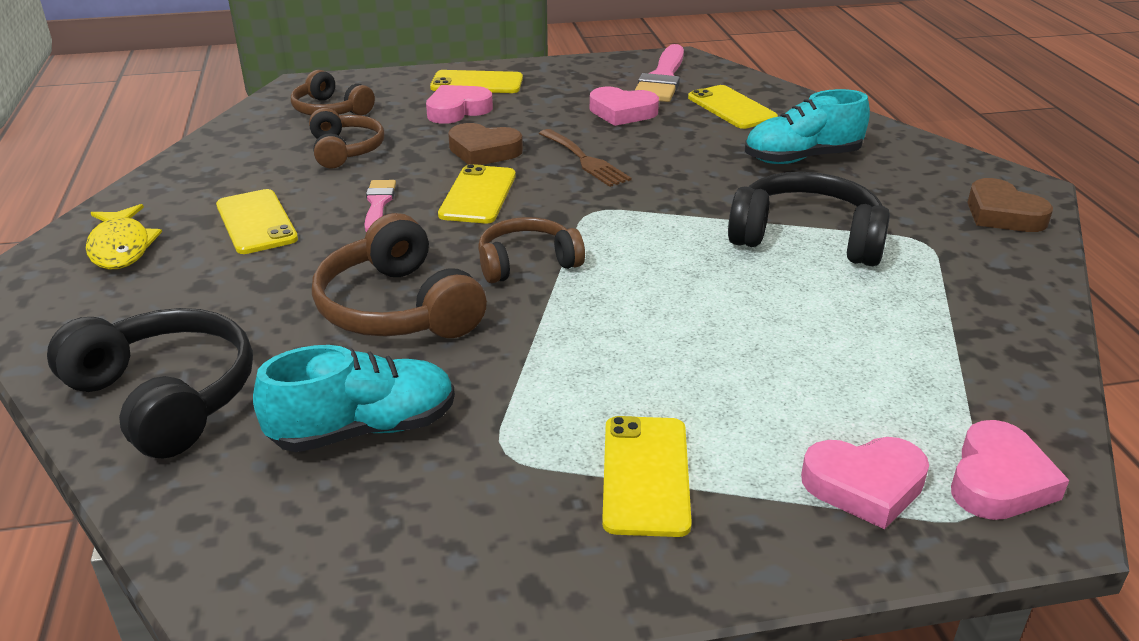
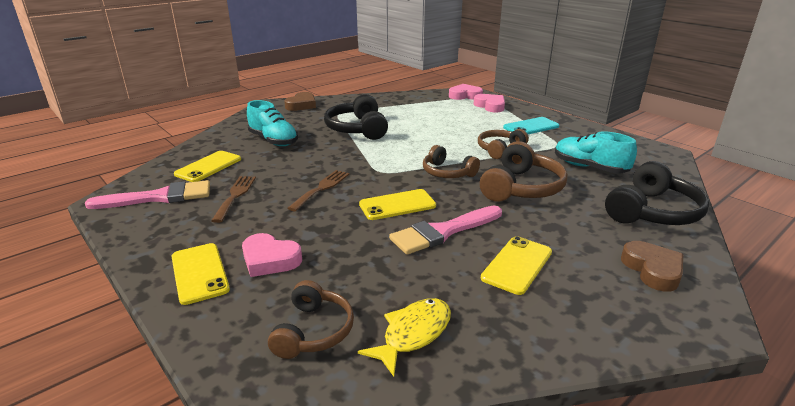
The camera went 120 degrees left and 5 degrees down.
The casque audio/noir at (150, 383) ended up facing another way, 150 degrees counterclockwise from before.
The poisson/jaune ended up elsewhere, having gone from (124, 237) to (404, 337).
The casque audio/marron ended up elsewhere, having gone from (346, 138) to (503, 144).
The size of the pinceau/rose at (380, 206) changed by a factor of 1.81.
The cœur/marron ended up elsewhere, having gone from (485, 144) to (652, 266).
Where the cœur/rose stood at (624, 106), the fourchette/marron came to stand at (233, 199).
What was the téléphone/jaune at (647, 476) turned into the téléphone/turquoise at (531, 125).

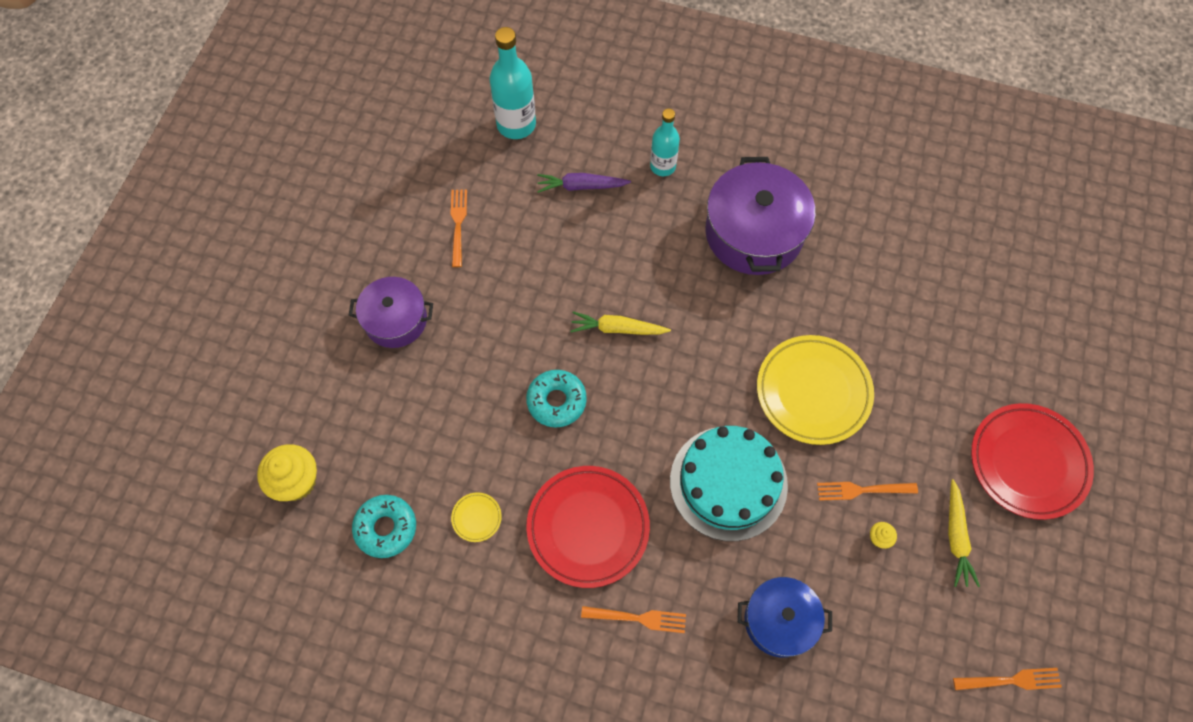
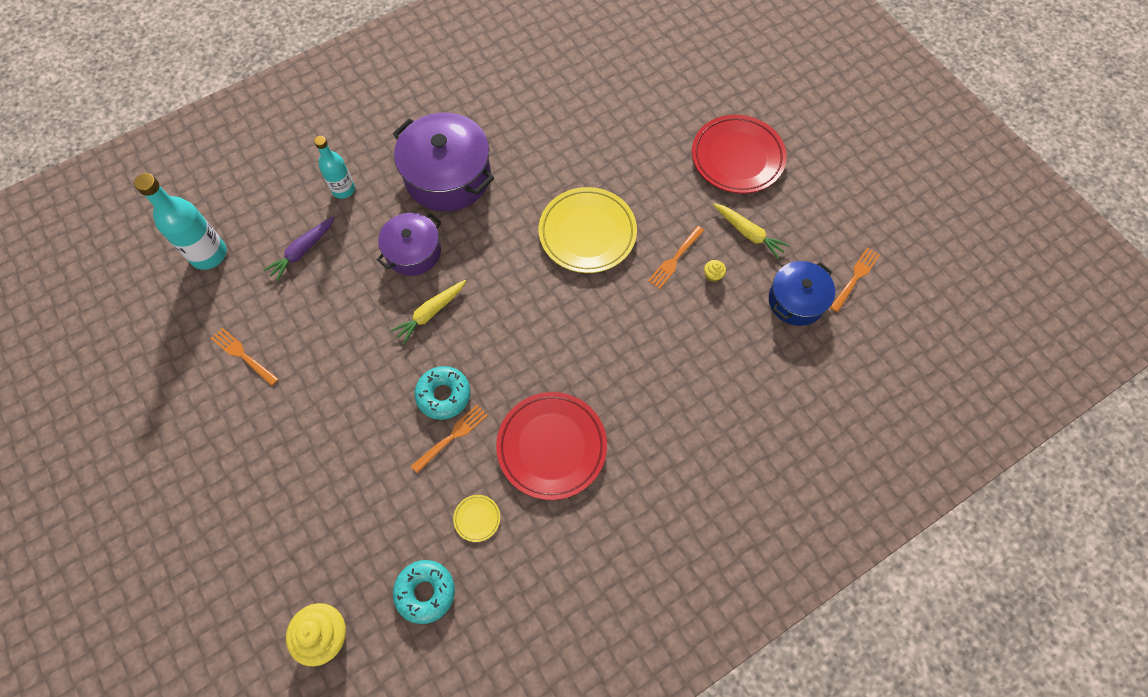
The camera went 50 degrees left and 0 degrees up.
The marmite/violet ended up elsewhere, having gone from (391, 312) to (409, 244).
The fourchette/orange ended up elsewhere, having gone from (633, 619) to (449, 438).
The second view lost the gâteau/turquoise at (729, 483).
The marmite/bleu ended up elsewhere, having gone from (784, 617) to (802, 293).

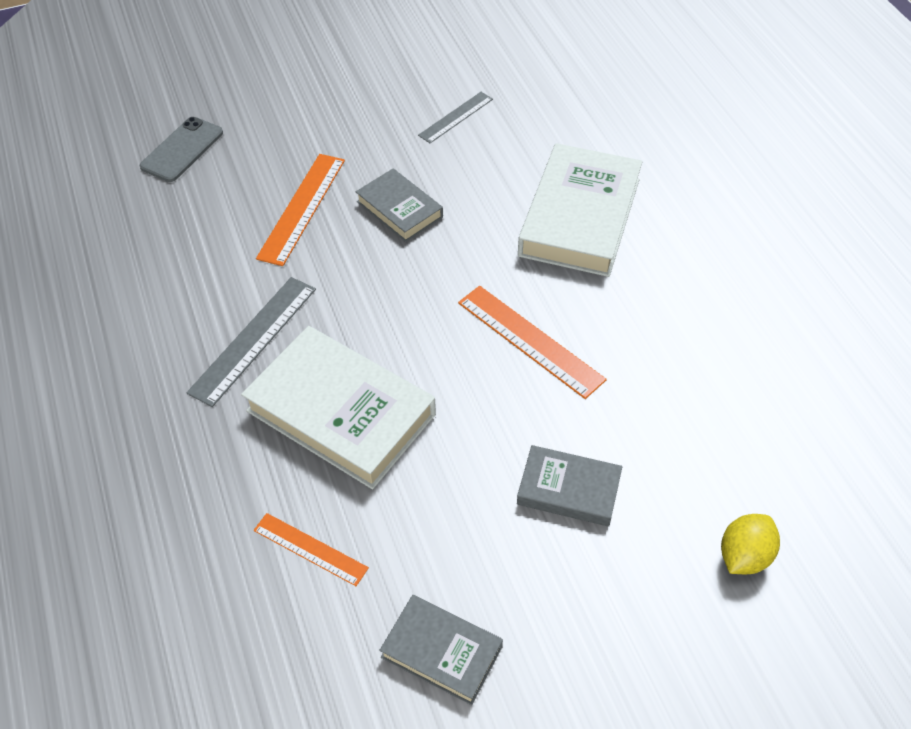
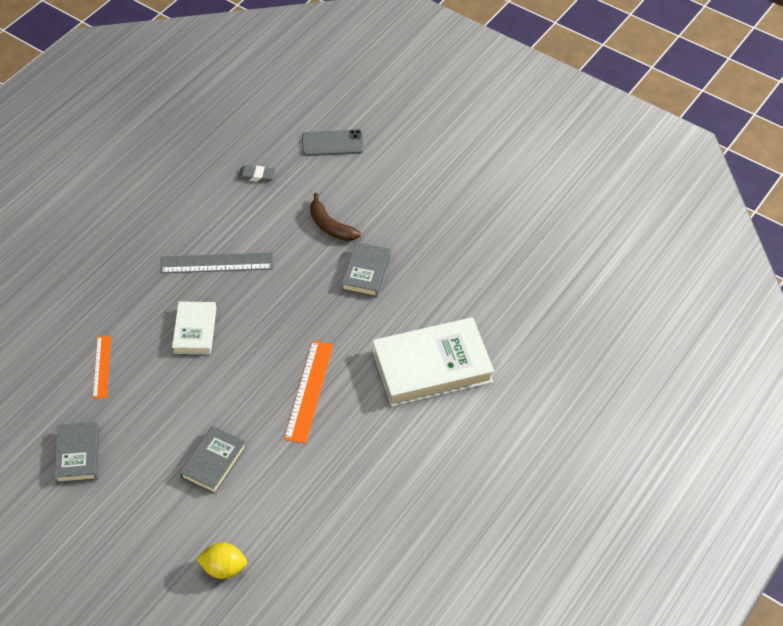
The camera went 55 degrees right and 0 degrees up.
The size of the livre/blanc at (338, 407) changed by a factor of 0.55.
Where the règle/orange stood at (300, 210), the banane/marron came to stand at (335, 217).
The second view lost the règle/gris at (455, 117).
The livre/gris at (569, 485) ended up facing another way, 45 degrees clockwise from before.
The second view gained the gomme/gris at (257, 173).

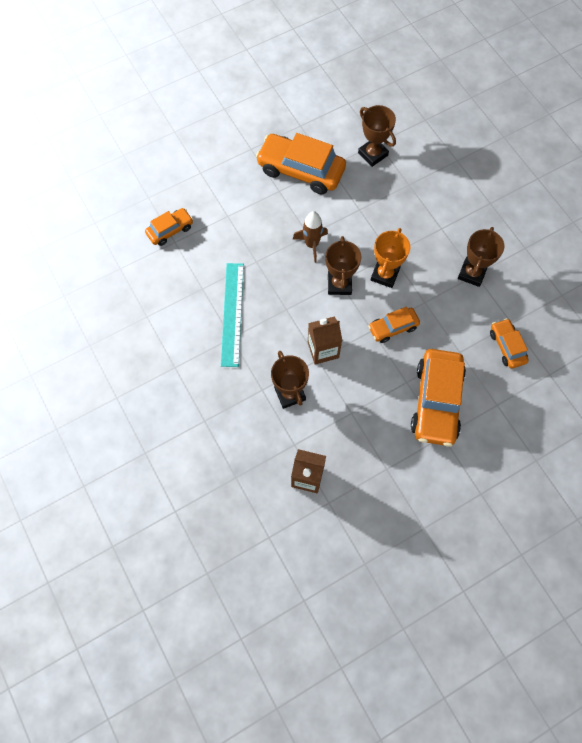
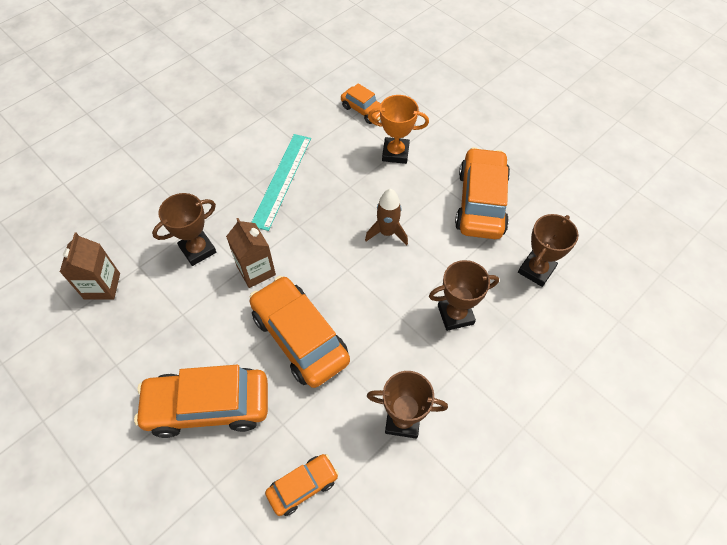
The camera went 75 degrees right and 10 degrees down.
The règle/turquoise at (232, 315) ended up facing another way, 60 degrees counterclockwise from before.
The trophée/marron ended up elsewhere, having gone from (343, 265) to (464, 295).
The size of the voiture/orange at (394, 325) changed by a factor of 1.88.
The trophée/orange ended up elsewhere, having gone from (390, 258) to (398, 129).

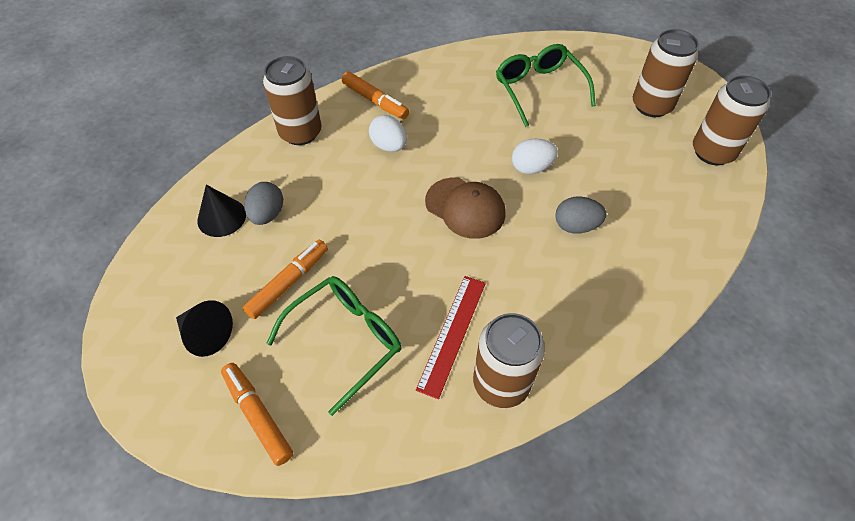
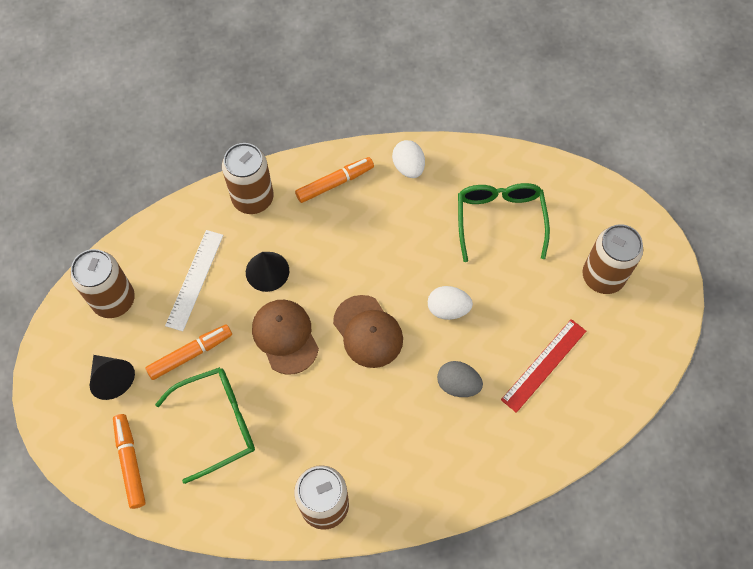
The camera went 20 degrees right and 10 degrees up.
The cône/noir ended up elsewhere, having gone from (221, 211) to (267, 272).
Where the œuf/gris stood at (263, 203), the règle/blanc came to stand at (194, 280).
The feutre/orange at (375, 95) ended up facing another way, 90 degrees counterclockwise from before.
The œuf/blanc ended up elsewhere, having gone from (388, 133) to (408, 159).
The règle/rouge ended up elsewhere, having gone from (451, 337) to (543, 366).
The canette/marron ended up elsewhere, having gone from (732, 120) to (103, 283).
The second view gained the casquette/marron at (285, 337).

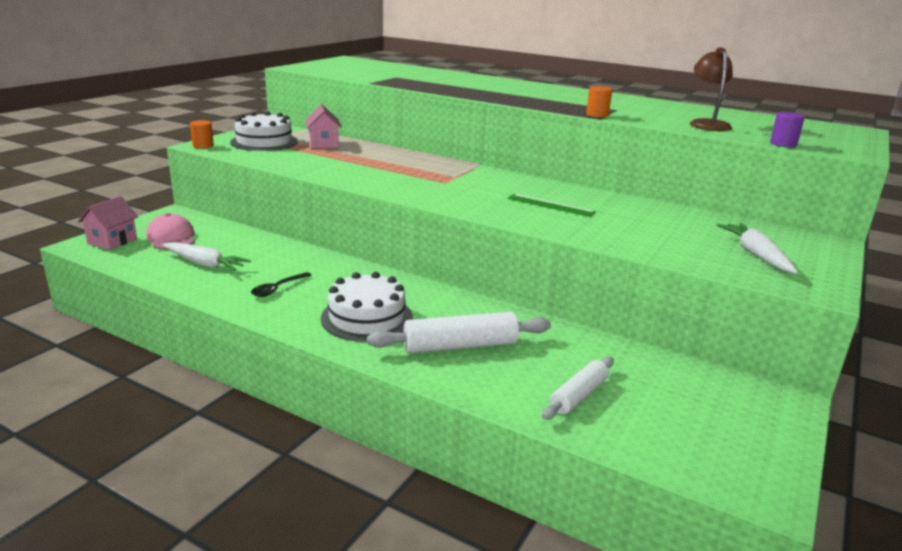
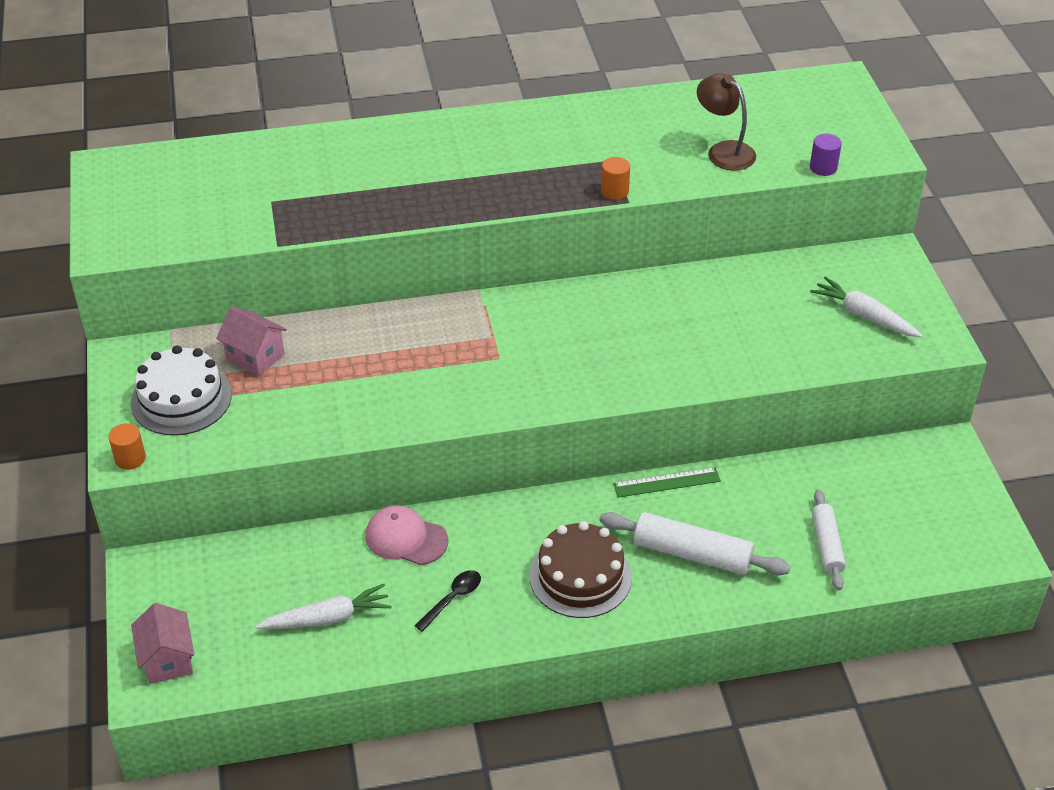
The camera went 40 degrees left and 20 degrees up.
The casquette/rose ended up elsewhere, having gone from (170, 231) to (406, 535).
The cuillère/noir at (281, 284) ended up facing another way, 135 degrees counterclockwise from before.
What was the gâteau/blanc at (367, 307) turned into the gâteau/marron at (580, 569).
The rouleau à pâtisserie/blanc at (459, 332) ended up facing another way, 75 degrees clockwise from before.
The règle/vert ended up elsewhere, having gone from (552, 205) to (667, 482).

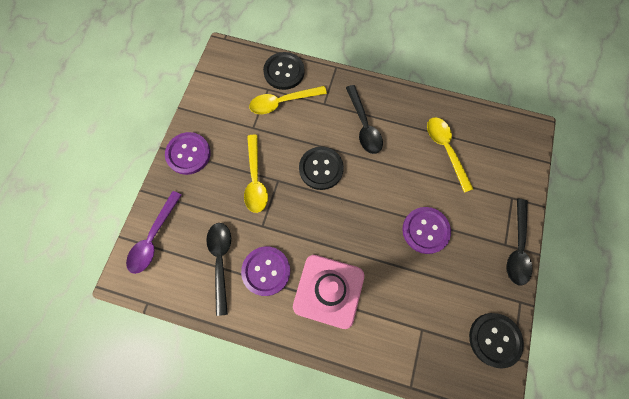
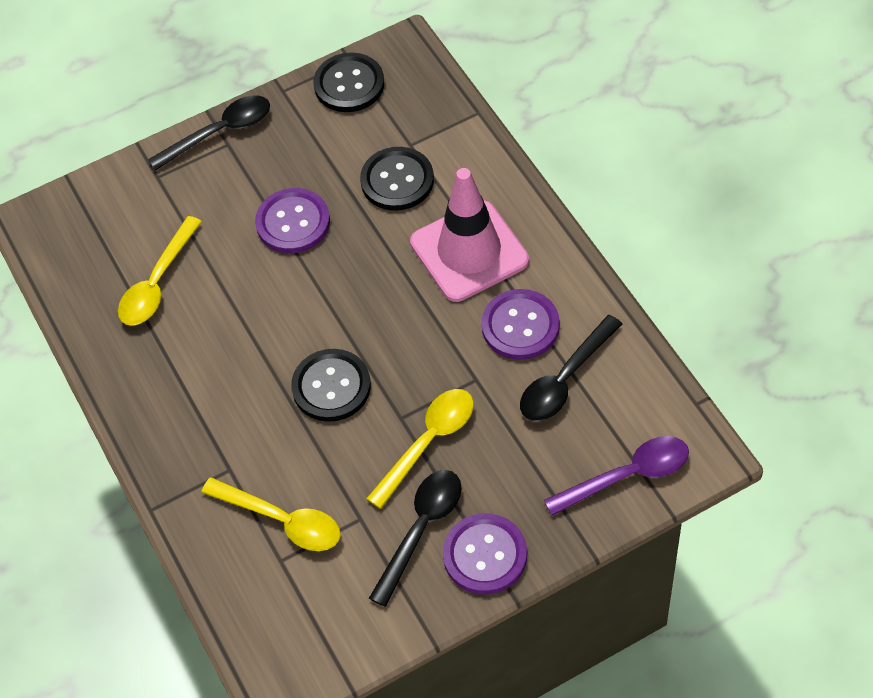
The camera went 130 degrees left and 15 degrees down.
The bouton/noir ended up elsewhere, having gone from (284, 71) to (397, 179).
The cuillère/noir ended up elsewhere, having gone from (364, 119) to (415, 538).

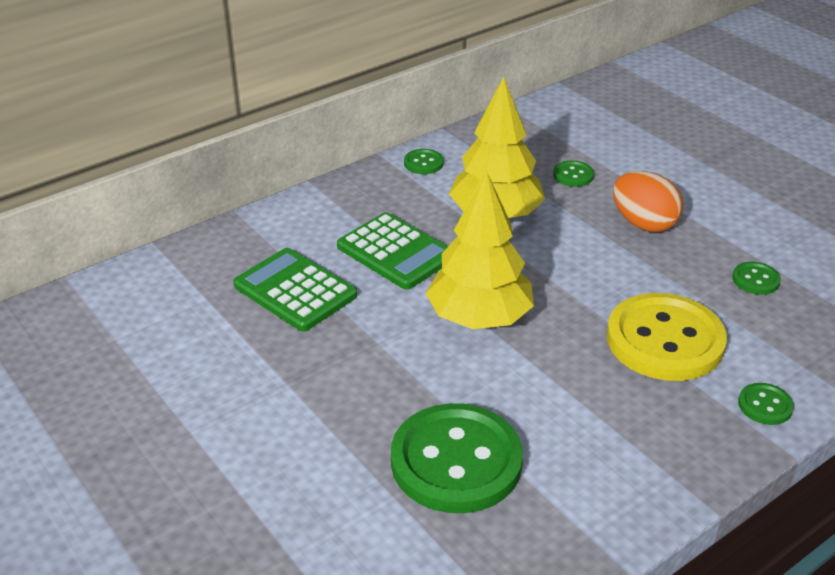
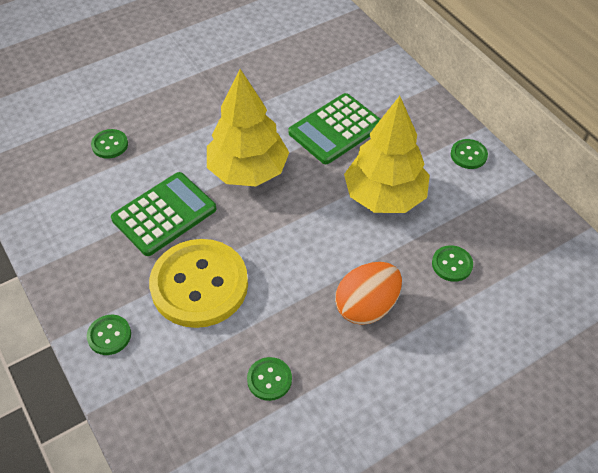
The camera went 95 degrees right and 15 degrees up.
The calculatrice/vert ended up elsewhere, having gone from (295, 289) to (164, 214).
The size of the bouton/vert at (457, 458) changed by a factor of 0.42.

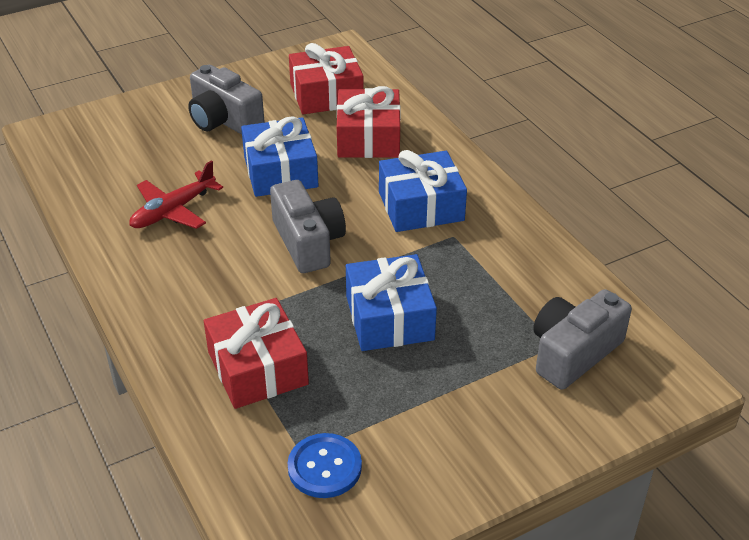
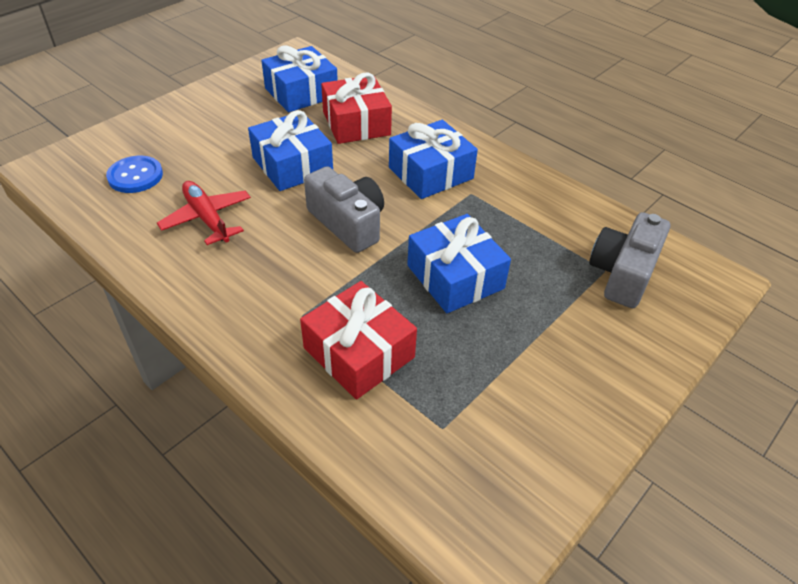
The camera went 20 degrees left and 5 degrees up.
The avion/rouge at (176, 194) ended up facing another way, 120 degrees clockwise from before.
The second view lost the appareil photo/gris at (226, 100).
The bouton/bleu ended up elsewhere, having gone from (325, 465) to (134, 174).
What was the cadeau/rouge at (326, 78) turned into the cadeau/bleu at (299, 79).

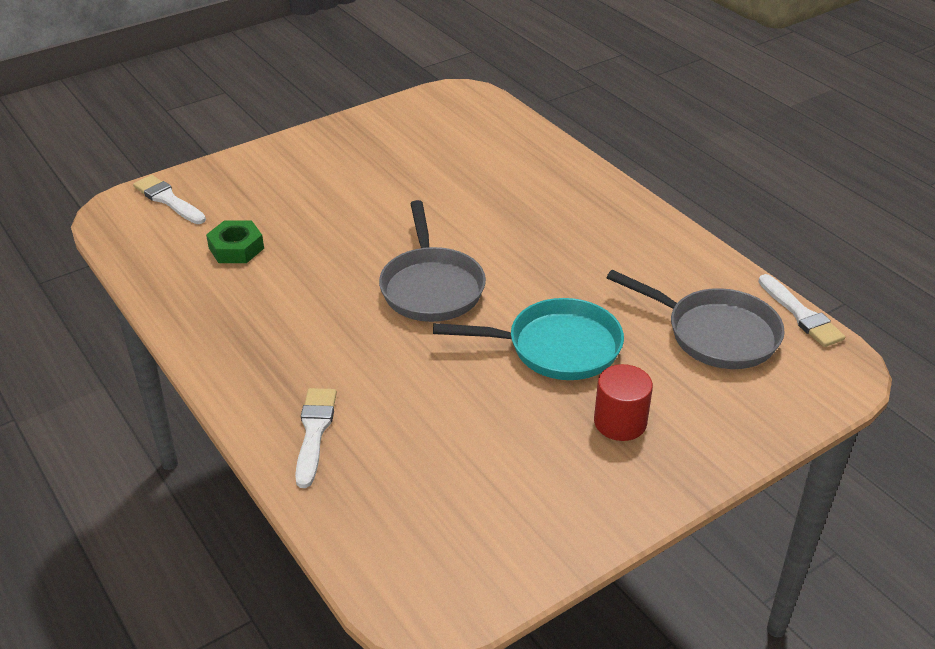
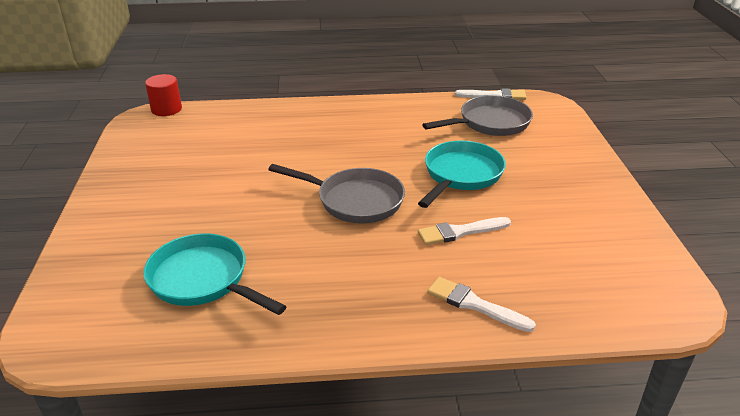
The camera went 60 degrees left and 5 degrees down.
The pinceau/blanc ended up elsewhere, having gone from (169, 199) to (464, 231).
Where the écrou/vert stood at (235, 241), the poêle/turquoise came to stand at (215, 274).
The cylindre/rouge ended up elsewhere, having gone from (623, 402) to (163, 95).

